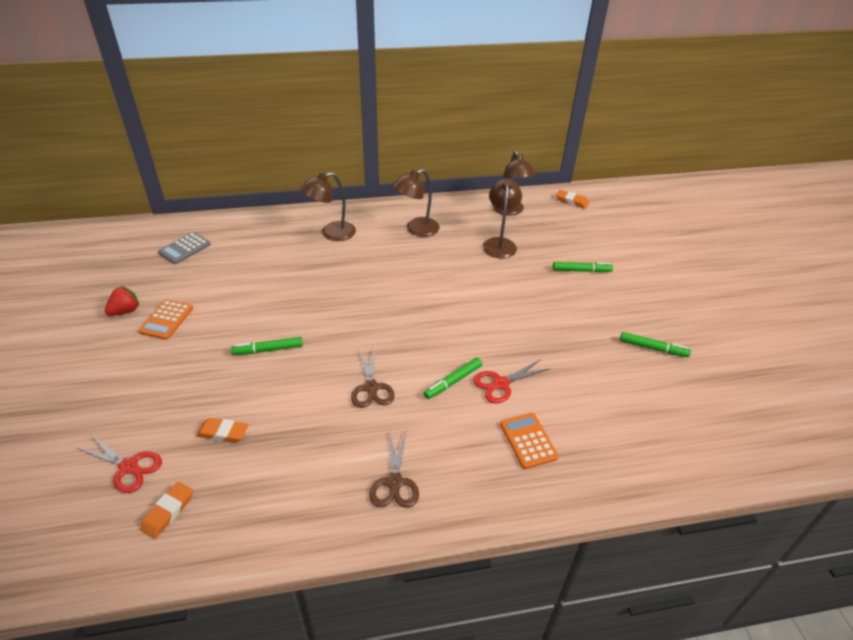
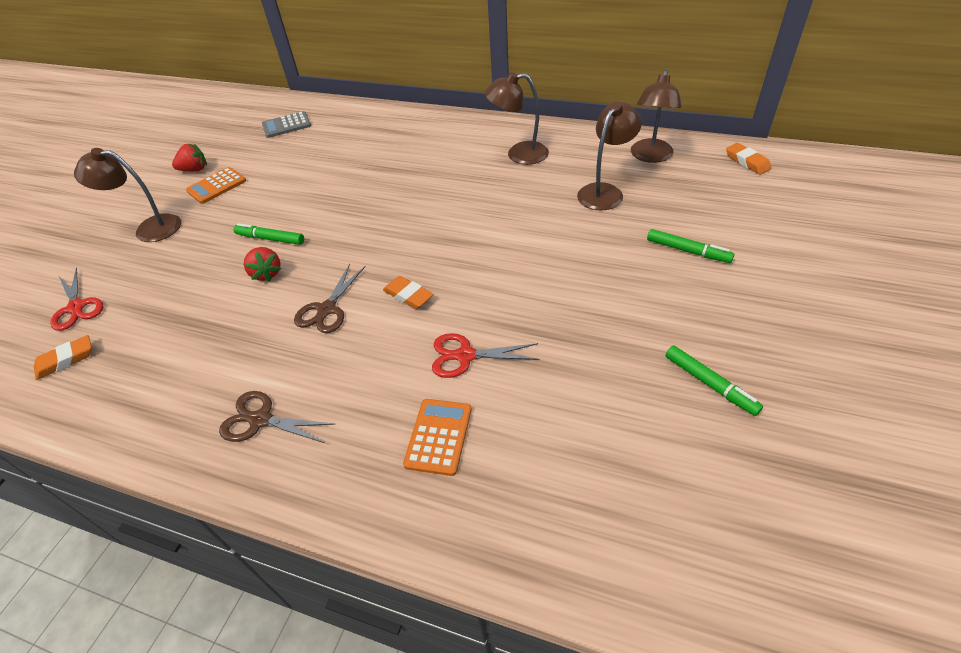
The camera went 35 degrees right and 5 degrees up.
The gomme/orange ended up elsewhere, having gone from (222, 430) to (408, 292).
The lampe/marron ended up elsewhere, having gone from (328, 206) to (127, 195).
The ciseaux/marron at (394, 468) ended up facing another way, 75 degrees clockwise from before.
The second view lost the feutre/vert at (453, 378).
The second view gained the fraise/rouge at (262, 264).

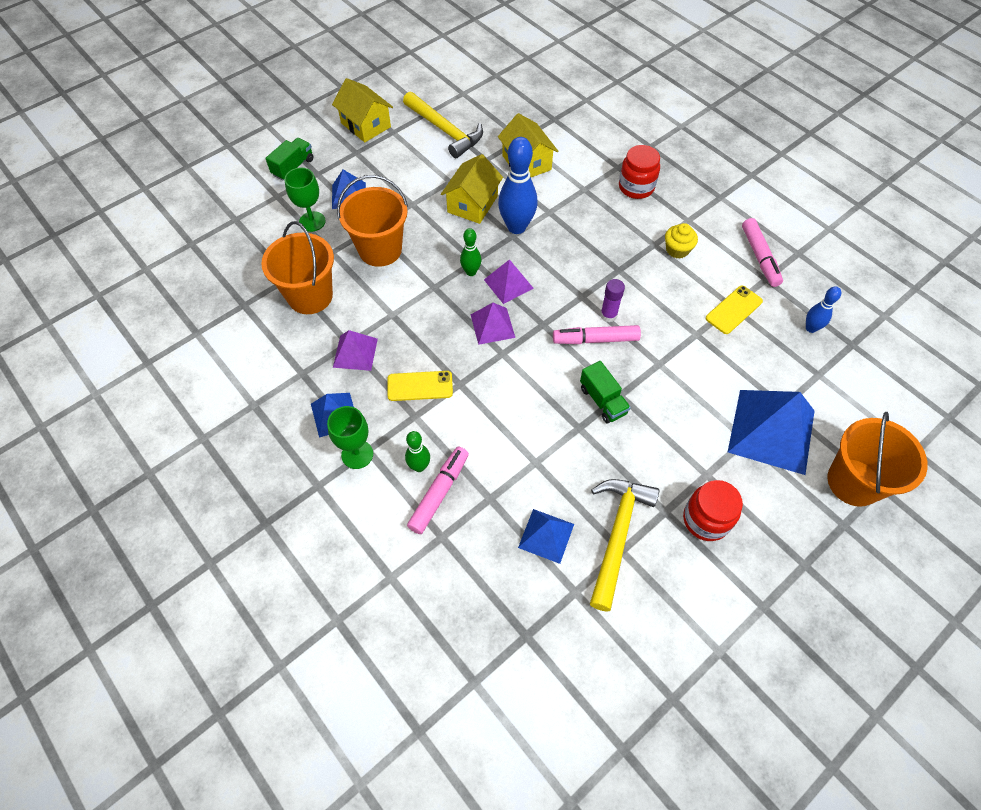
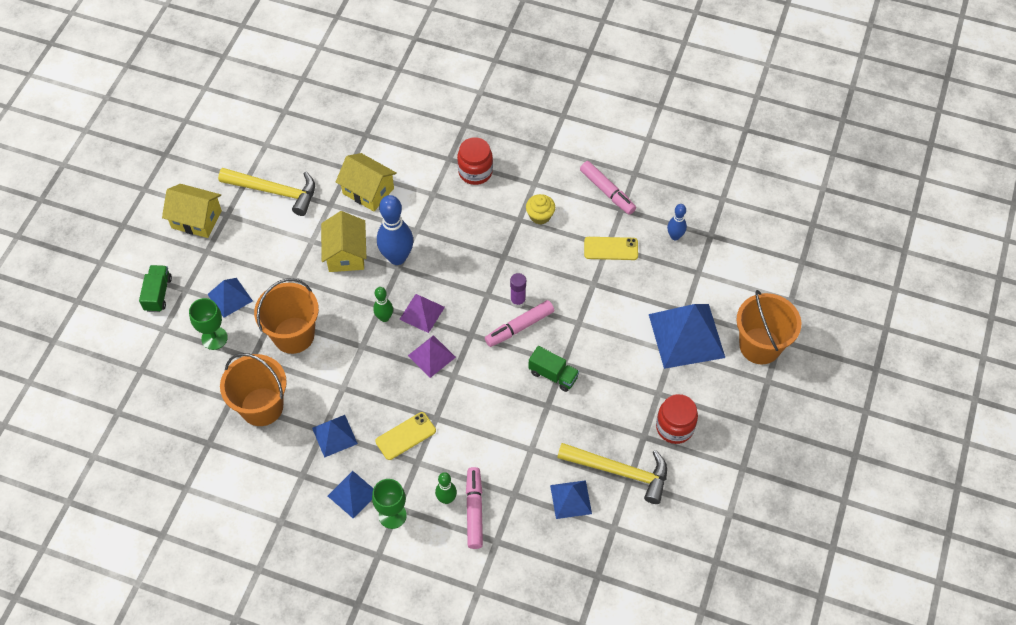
The camera went 30 degrees left and 0 degrees up.
What was the pyramide/violet at (355, 350) turned into the pyramide/bleu at (335, 436).
The marteau/jaune at (625, 545) ended up facing another way, 120 degrees clockwise from before.
The téléphone/jaune at (734, 310) ended up facing another way, 75 degrees clockwise from before.

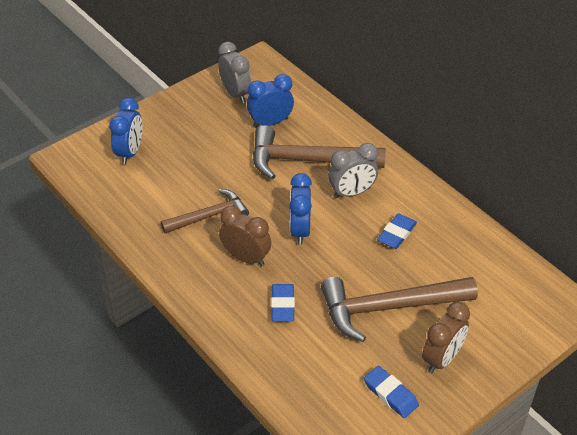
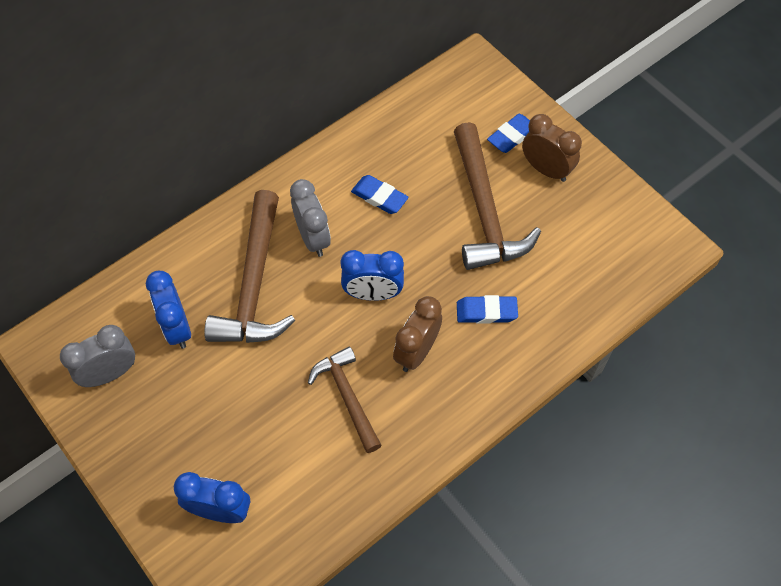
The camera went 90 degrees left and 15 degrees up.
The gomme/bleu ended up elsewhere, having gone from (391, 392) to (508, 133).

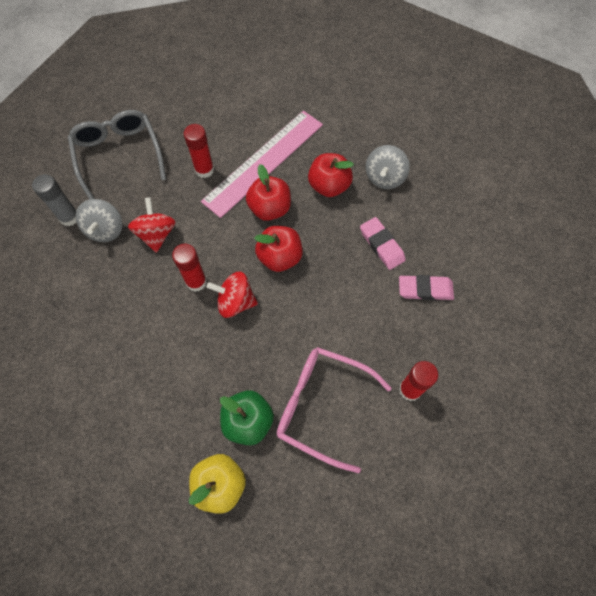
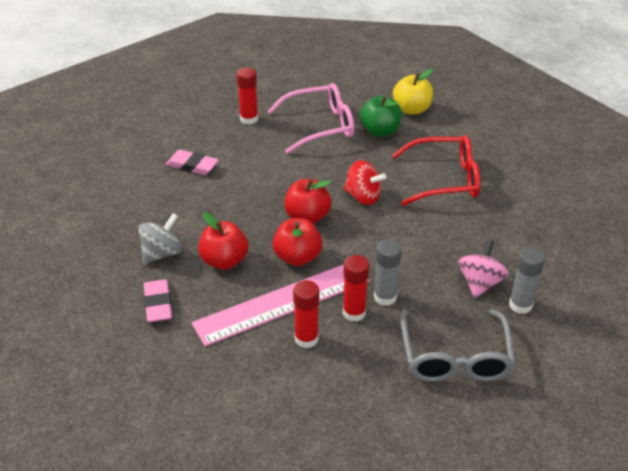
The camera went 160 degrees left and 25 degrees down.
What was the toupie/gris at (99, 220) turned into the toupie/rose at (483, 268).
The second view lost the toupie/rouge at (151, 225).
The bâton de colle/rouge ended up elsewhere, having gone from (189, 268) to (306, 314).
The lunettes/rose at (334, 410) ended up facing another way, 60 degrees counterclockwise from before.
The gomme/rose ended up elsewhere, having gone from (383, 243) to (158, 300).
The second view gained the bâton de colle/gris at (388, 273).
The second view gained the lunettes/rouge at (436, 170).

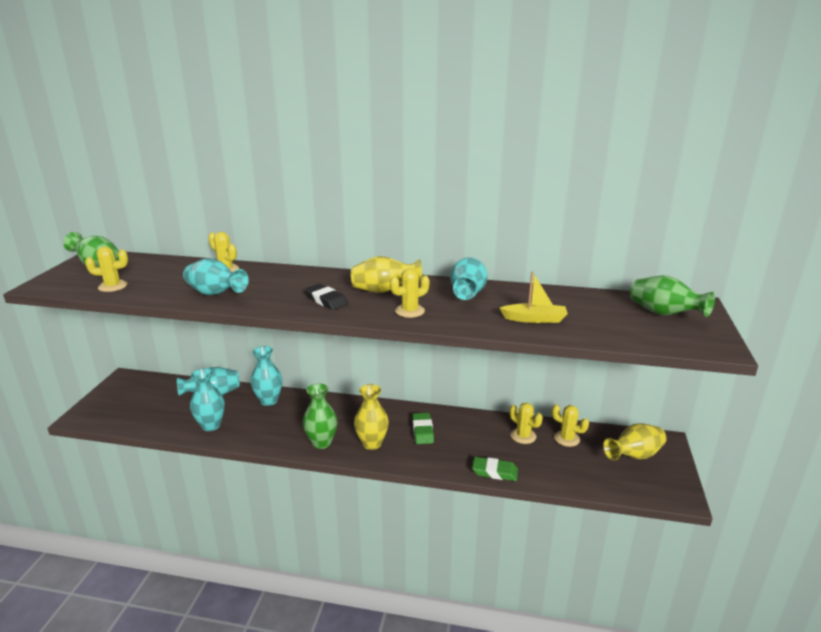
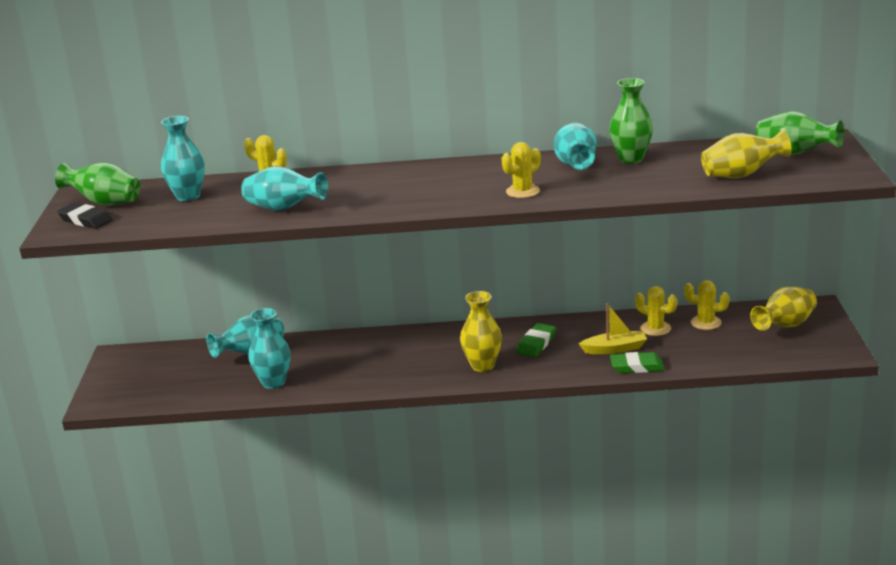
The camera went 10 degrees left and 0 degrees up.
The second view lost the cactus/jaune at (106, 269).
The vase/turquoise ended up elsewhere, having gone from (266, 376) to (183, 158).
The vase/vert ended up elsewhere, having gone from (320, 416) to (631, 121).
The gomme/noir ended up elsewhere, having gone from (326, 297) to (85, 216).
The vase/jaune ended up elsewhere, having gone from (386, 274) to (746, 154).
The gomme/vert at (423, 428) ended up facing another way, 45 degrees clockwise from before.
The bateau/jaune ended up elsewhere, having gone from (534, 297) to (613, 328).

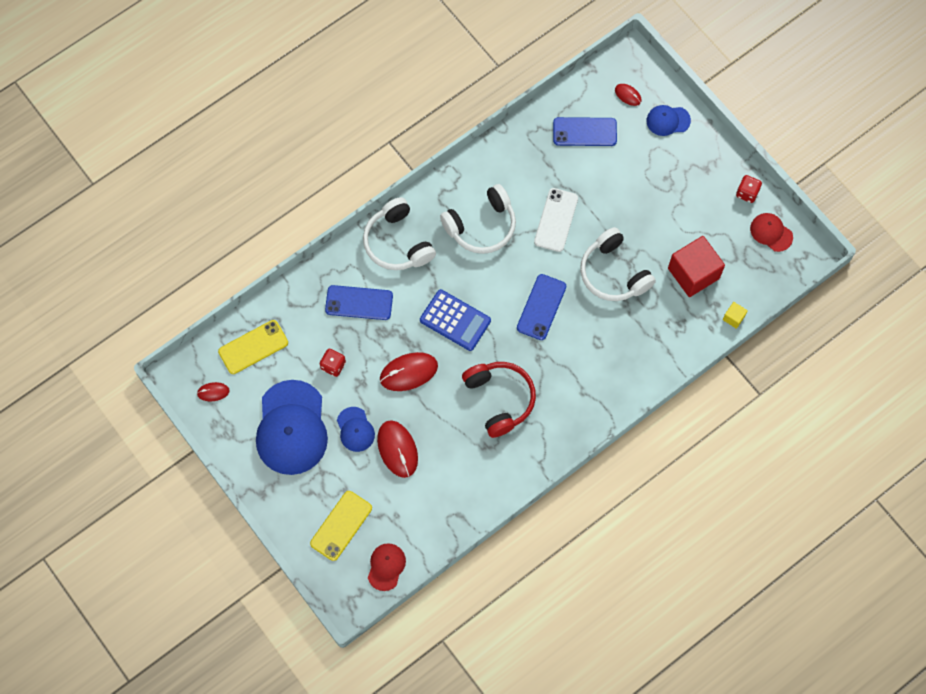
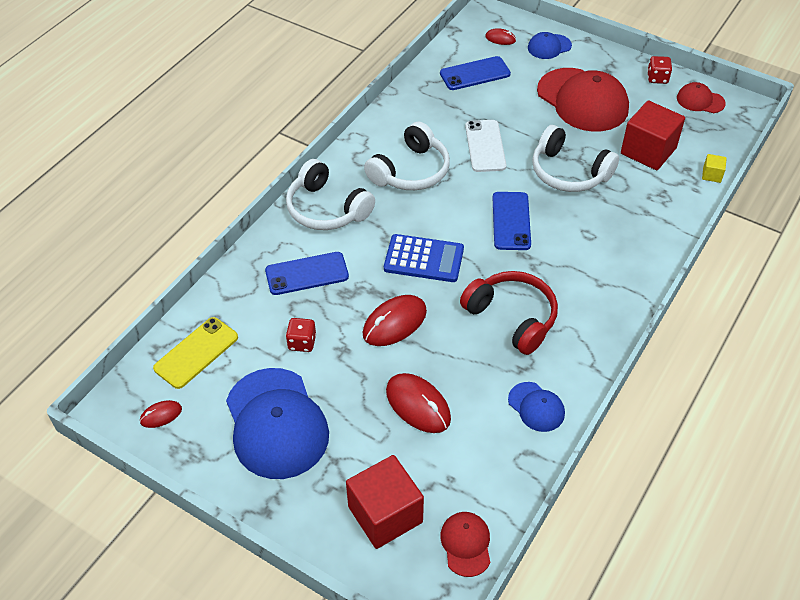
The camera went 20 degrees left and 20 degrees down.
Where the téléphone/jaune stood at (341, 526), the cube/rouge came to stand at (385, 502).
The casquette/bleu ended up elsewhere, having gone from (356, 429) to (536, 407).
The second view gained the casquette/rouge at (583, 100).

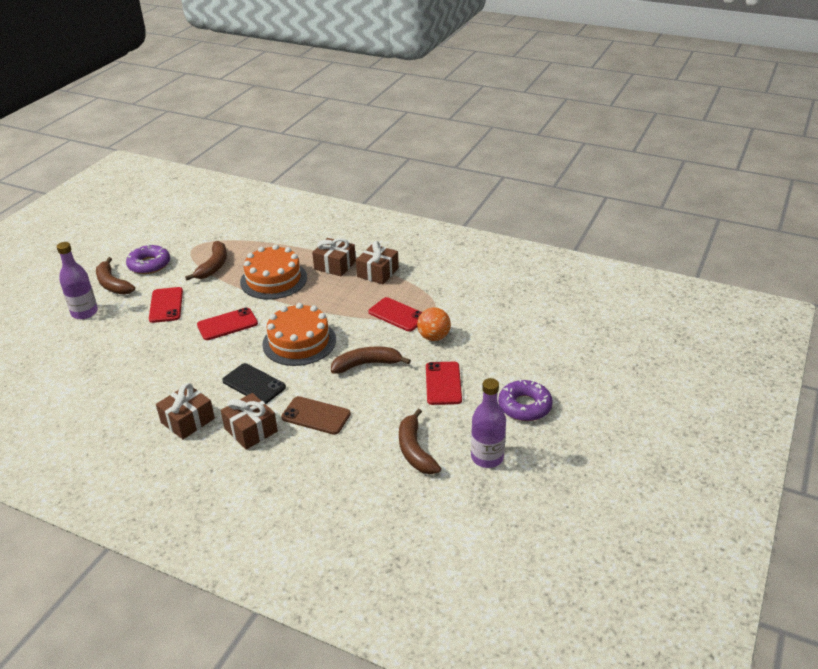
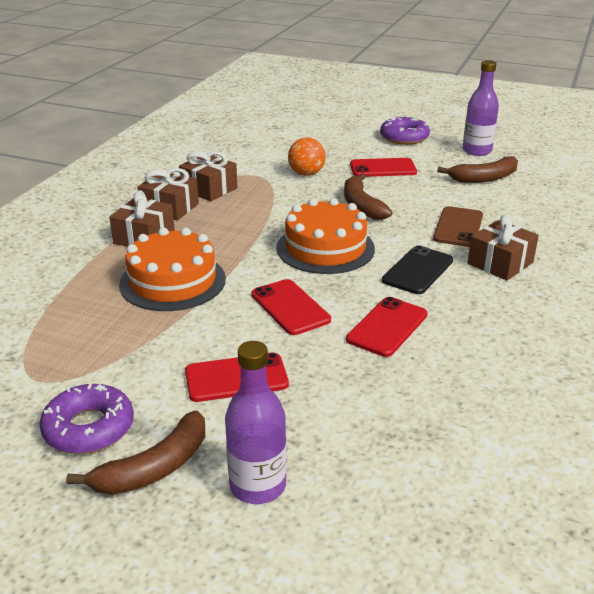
The camera went 95 degrees left and 5 degrees down.
The cadeau/marron ended up elsewhere, having gone from (185, 411) to (208, 176).
The second view lost the banane/marron at (206, 260).
The téléphone/rouge ended up elsewhere, having gone from (395, 314) to (387, 327).

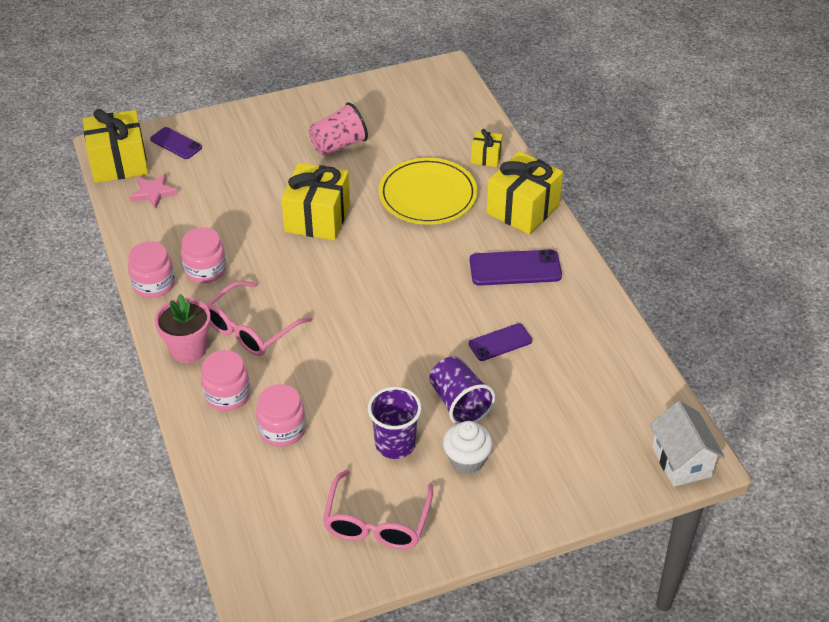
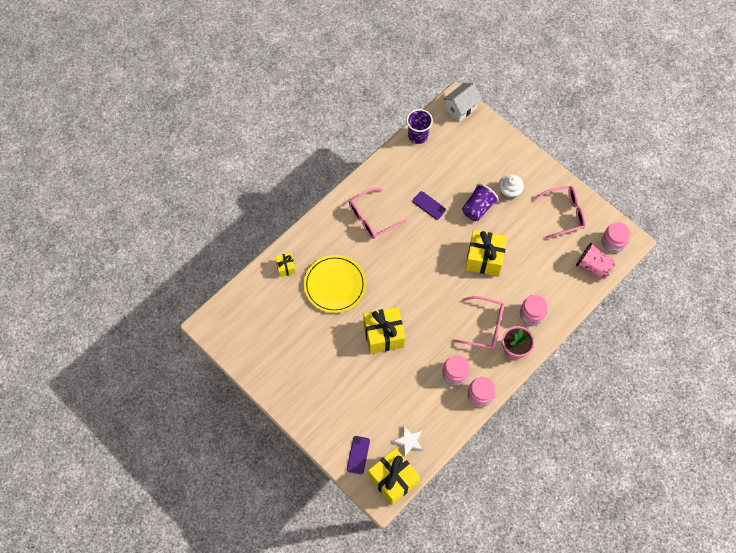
The camera went 115 degrees left and 20 degrees up.
What was the étoile/rose at (154, 191) turned into the étoile/blanc at (407, 441).
The bocal/rose ended up elsewhere, having gone from (281, 415) to (616, 237).
The gobelet/rose ended up elsewhere, having gone from (338, 129) to (595, 261).
The gobelet/violet ended up elsewhere, having gone from (395, 423) to (419, 126).
Where the téléphone/violet stood at (515, 268), the lunettes/rose came to stand at (378, 213).
The cadeau/jaune ended up elsewhere, having gone from (524, 193) to (486, 253).

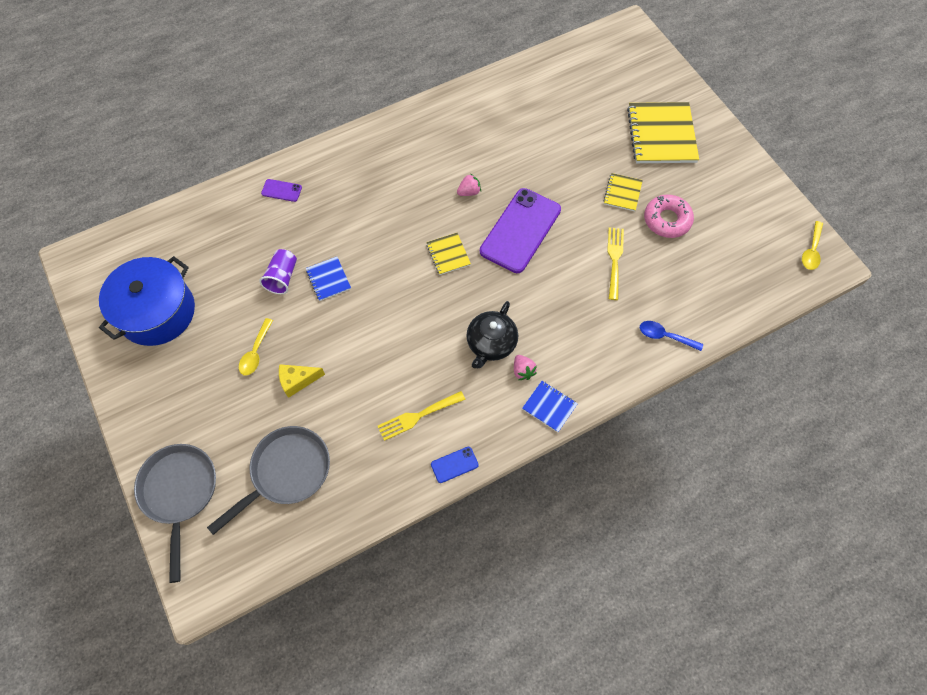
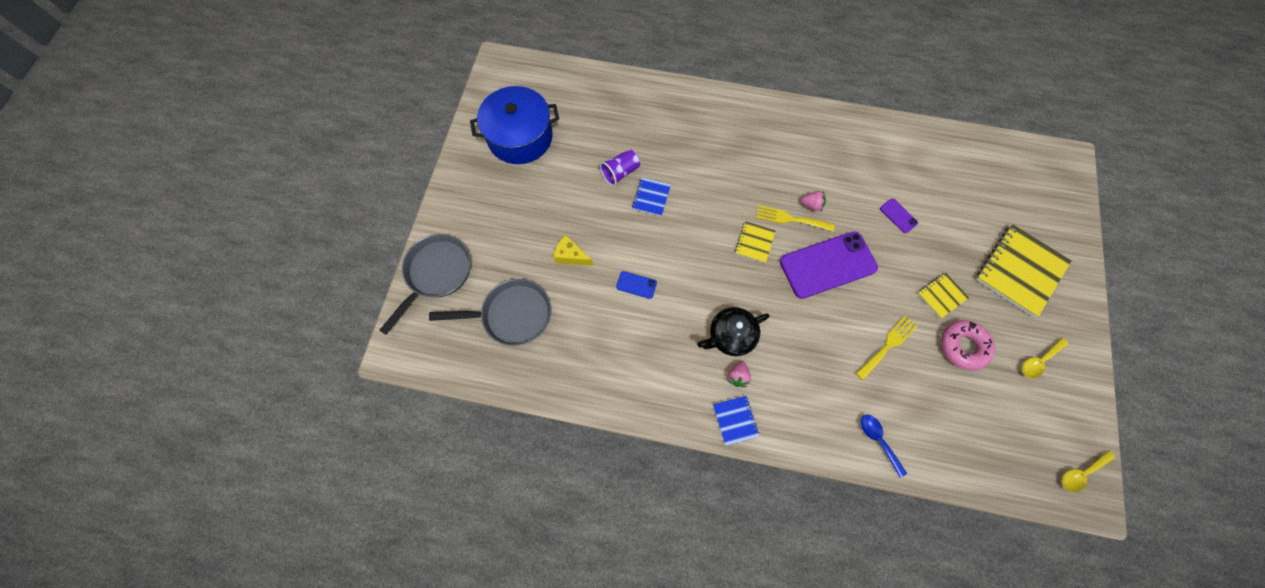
The camera went 40 degrees right and 5 degrees up.
The cuillère/jaune ended up elsewhere, having gone from (256, 347) to (1045, 358).
The téléphone/violet ended up elsewhere, having gone from (281, 190) to (899, 215).
The fourchette/jaune ended up elsewhere, having gone from (422, 416) to (795, 218).
The téléphone/bleu ended up elsewhere, having gone from (455, 465) to (636, 285).

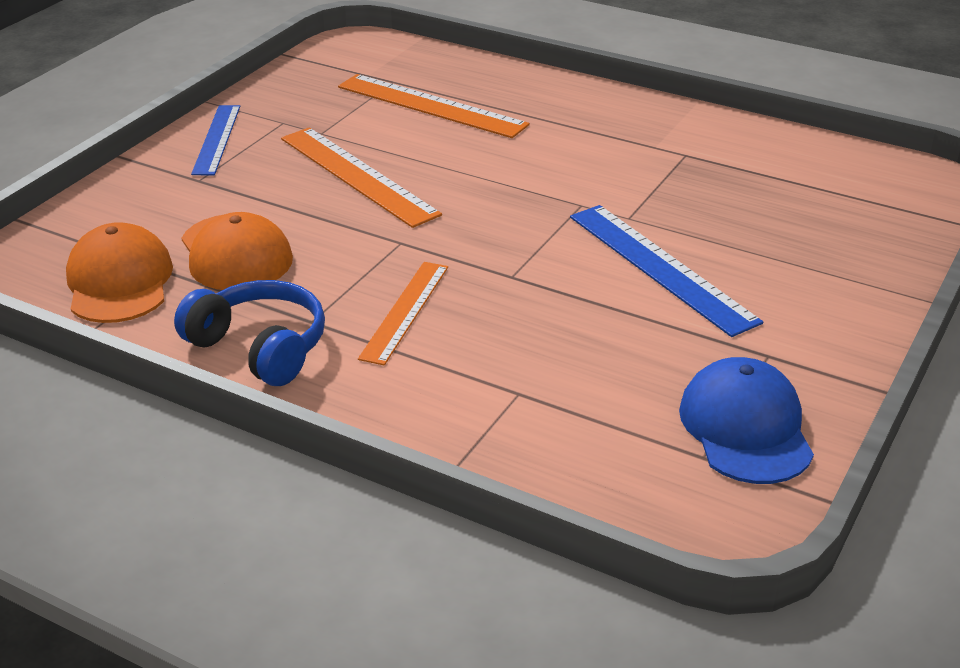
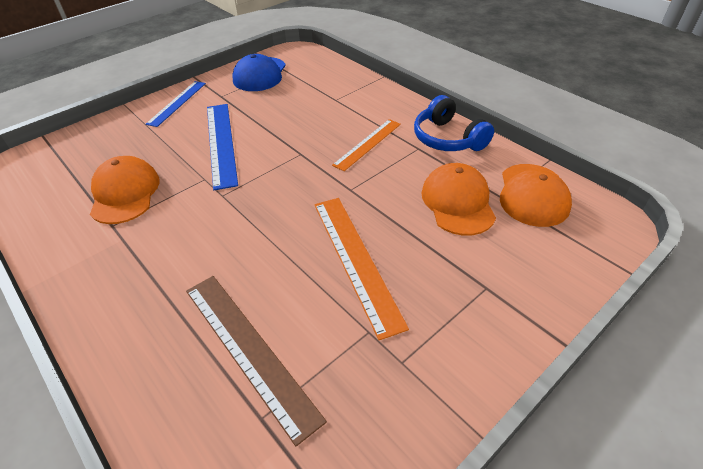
The camera went 160 degrees left and 10 degrees up.
The règle/bleu ended up elsewhere, having gone from (215, 140) to (176, 104).
What was the règle/orange at (434, 106) turned into the règle/marron at (256, 361).
The second view gained the casquette/orange at (125, 190).

